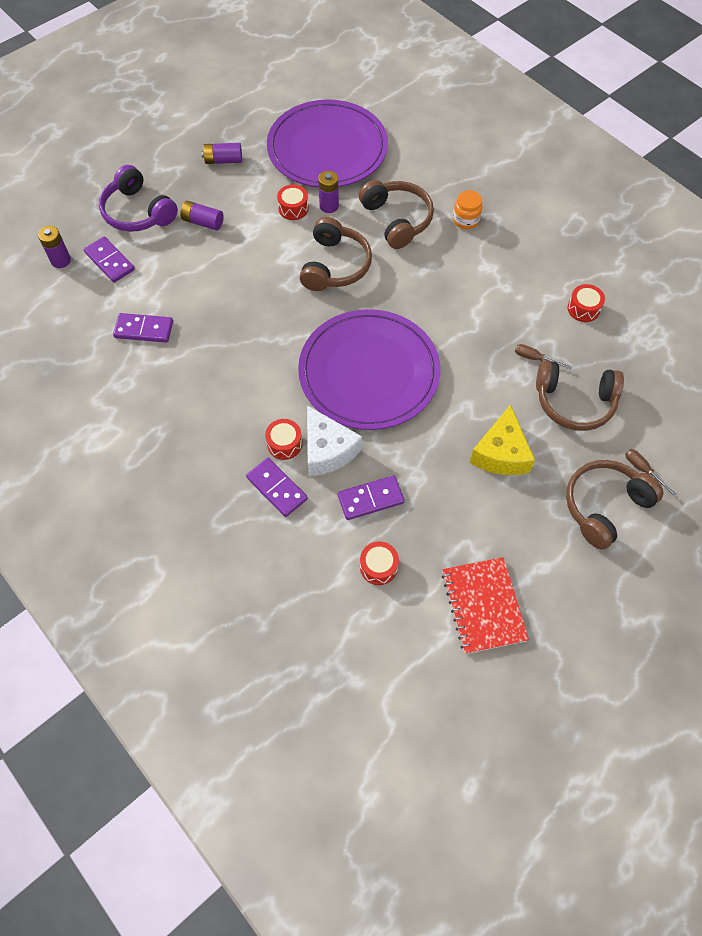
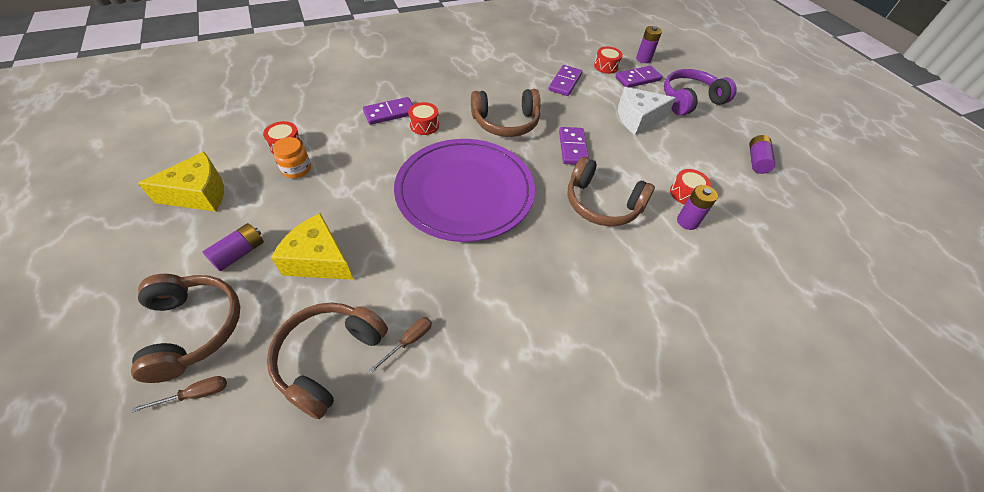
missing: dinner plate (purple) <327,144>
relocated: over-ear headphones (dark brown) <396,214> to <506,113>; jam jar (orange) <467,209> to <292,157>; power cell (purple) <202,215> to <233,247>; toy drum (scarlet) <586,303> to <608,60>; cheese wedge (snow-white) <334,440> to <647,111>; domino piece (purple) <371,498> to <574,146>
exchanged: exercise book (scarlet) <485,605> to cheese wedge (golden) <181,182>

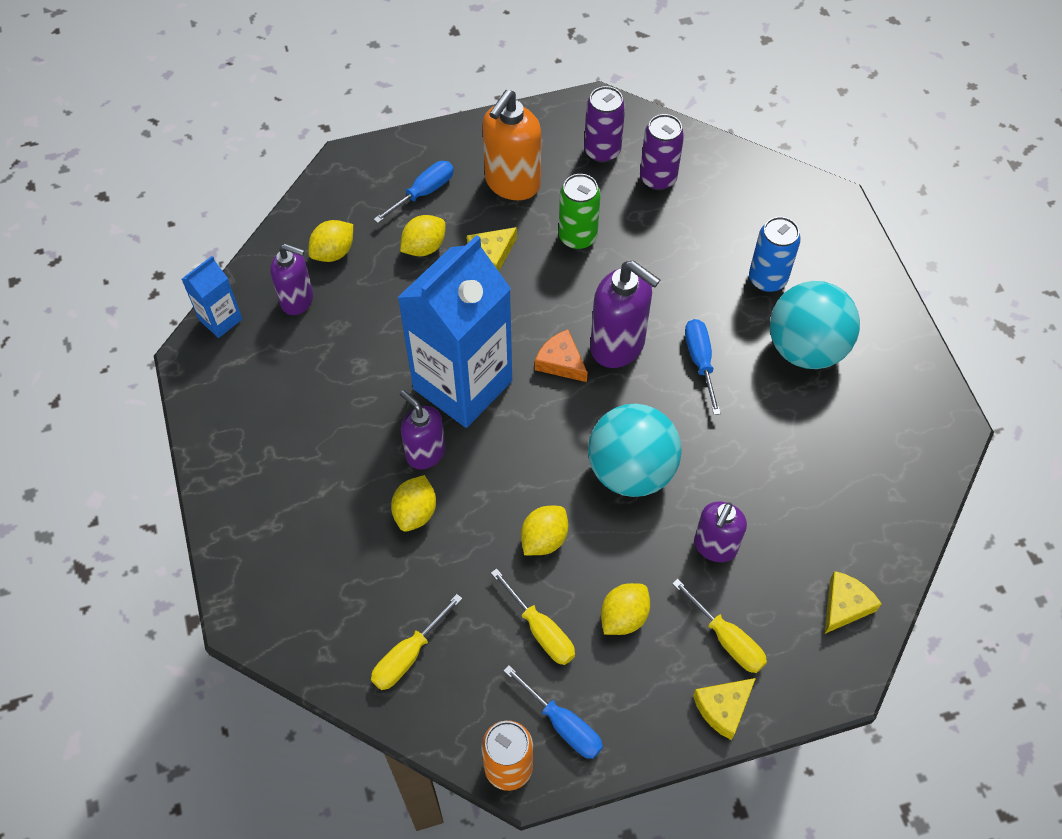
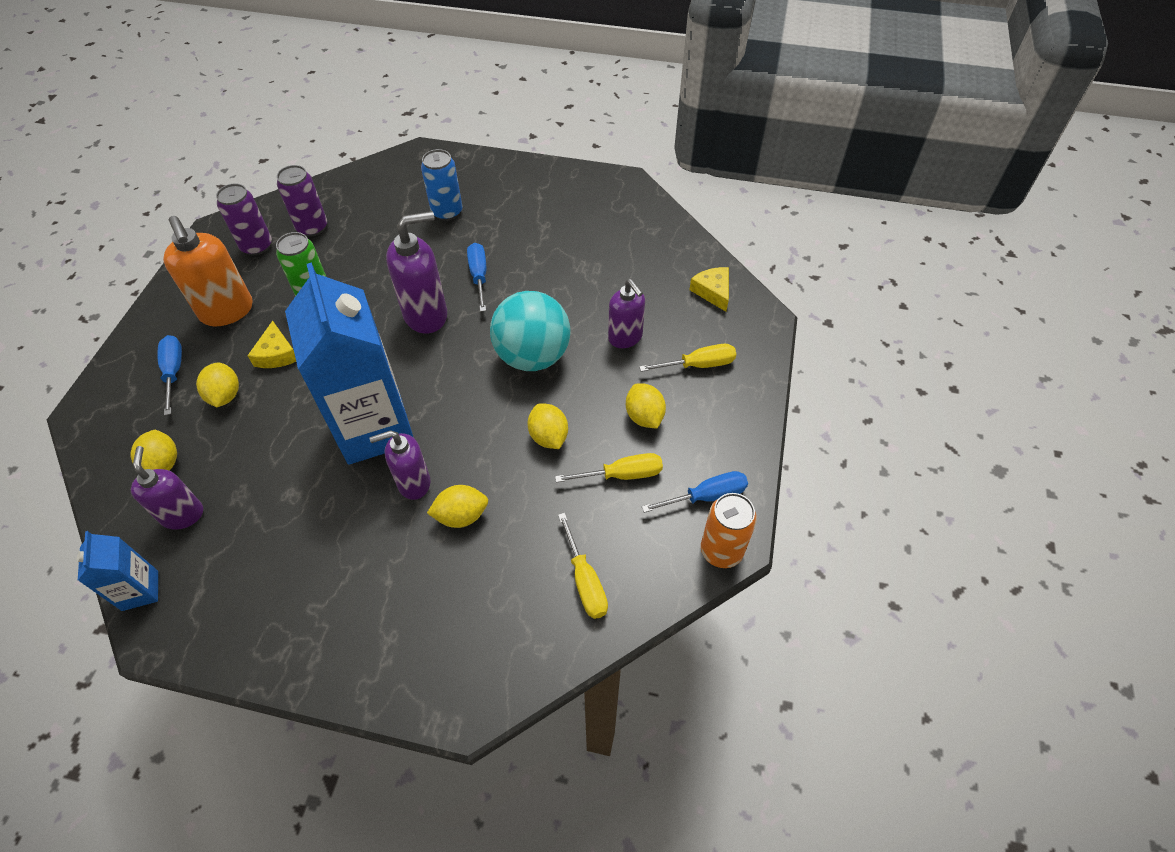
missing: play ball (teal) <815,325>; cheese wedge (orange) <561,355>; cheese wedge (golden) <724,709>
spun: soap pump (purple) <291,279> = <167,488> 60 degrees counterclockwise; hand screwdriver (royal blue) <703,367> = <476,277> 60 degrees clockwise; citrus fruit (golden) <413,503> = <457,506> 60 degrees counterclockwise

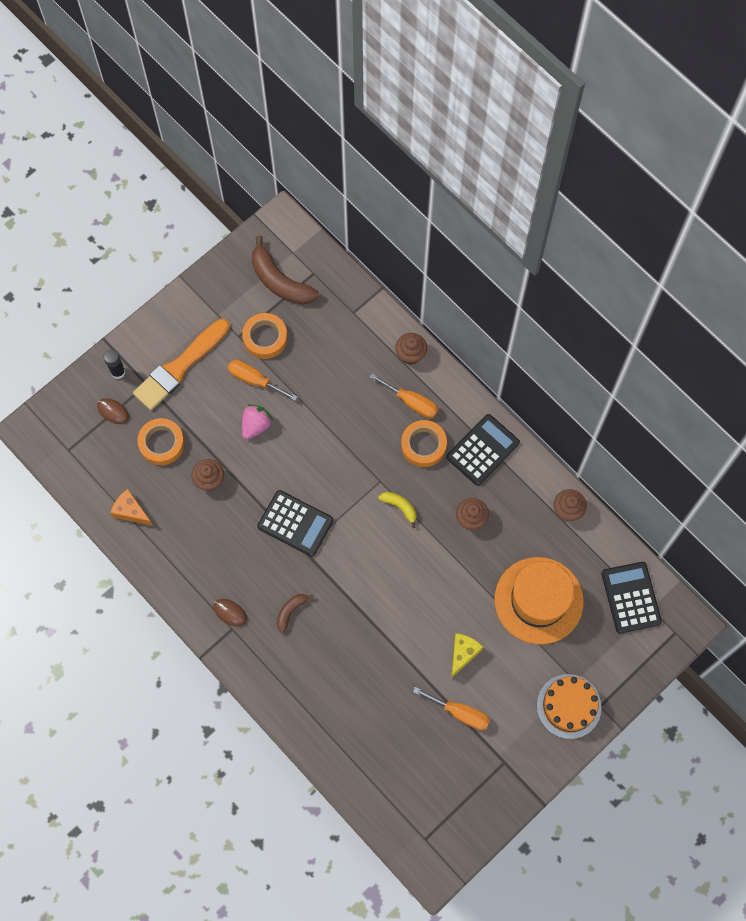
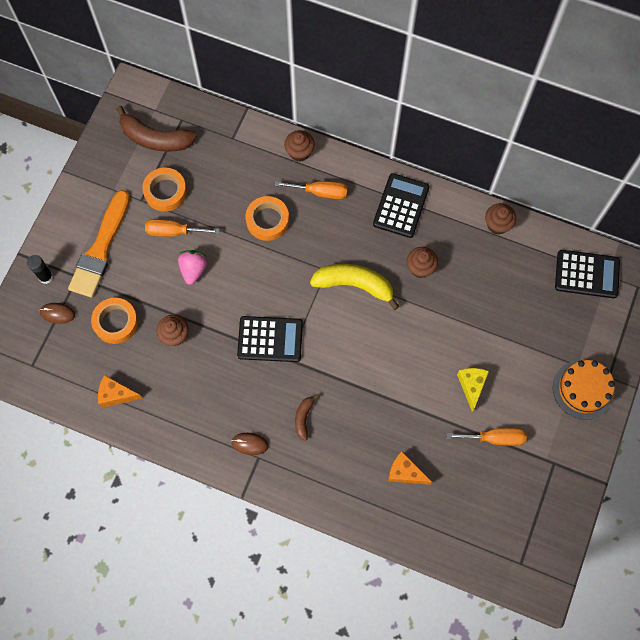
missing: top hat (orange) <539,601>
appeared: cheese wedge (orange) <410,468>
relocated: sticky tape (orange) <424,443> to <267,218>
spun: adding machine (jet-black) <631,598> = <587,274> 135 degrees clockwise
size: banana fruit (golden) <397,510> = <355,287> x1.96

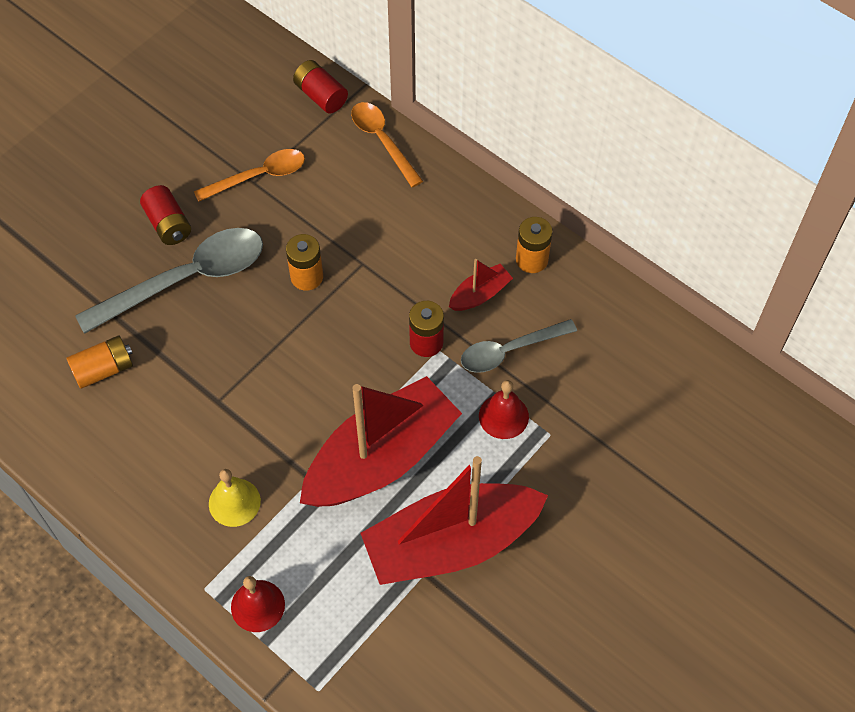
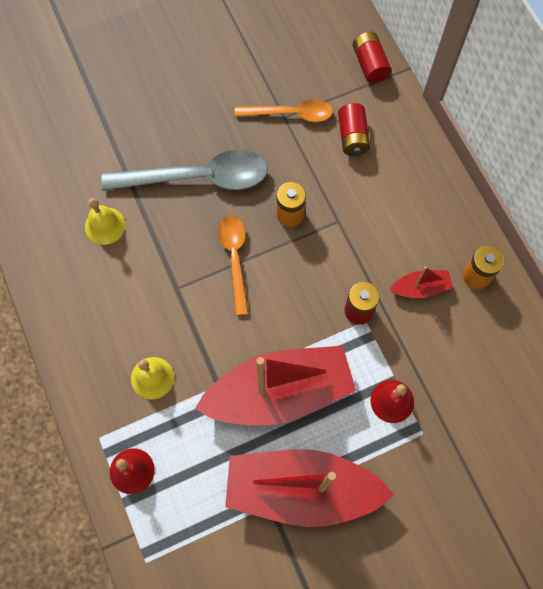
missing: teaspoon (ash-grey) <519,346>
relocated: teaspoon (orange) <387,144> to <233,265>; power cell (scarlet) <165,215> to <354,129>
exchanged: power cell (orange) <100,362> to hand bell (golden) <105,221>

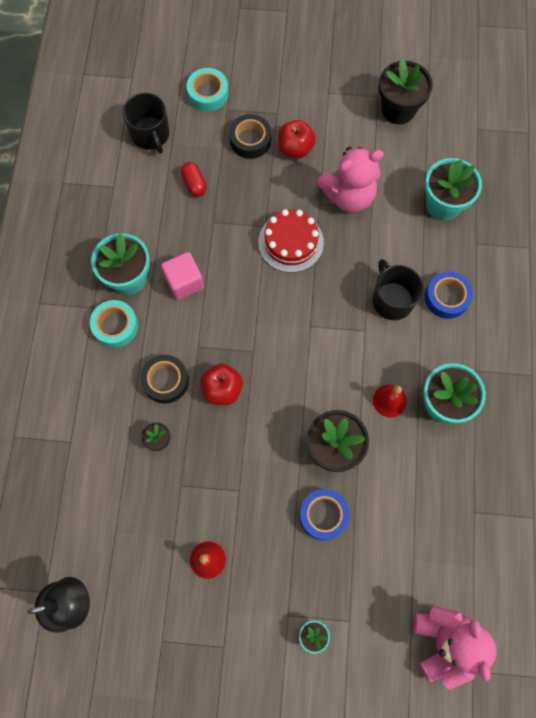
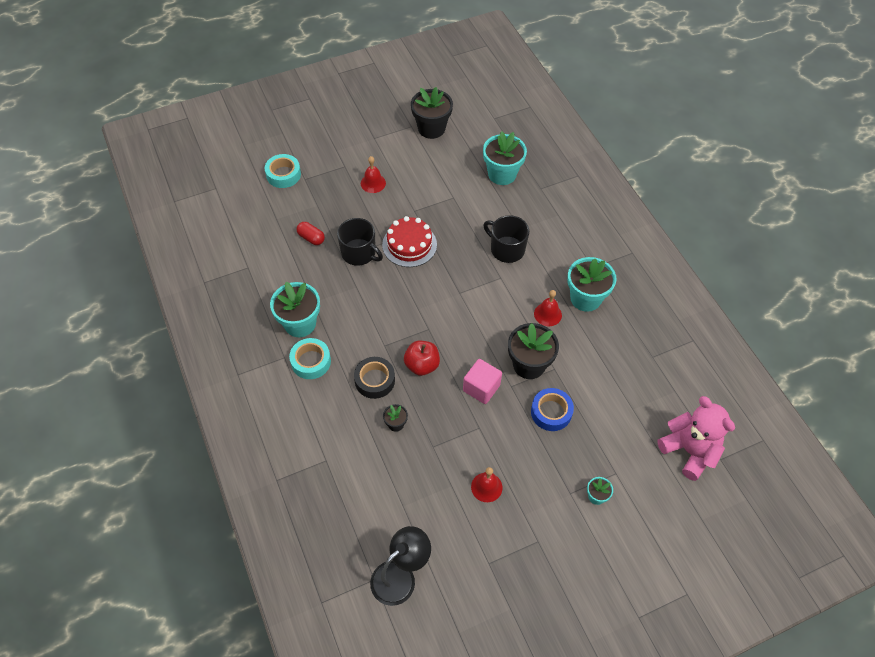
missing: sticky tape (jet-black) <250,136>; stuffed bear (rosy) <350,180>; sticky tape (royal blue) <449,295>
relocated: tea mug (jet-black) <146,123> to <360,242>; solid cube (rosy) <182,276> to <482,381>
exchanged: toy apple (scarlet) <297,139> to hand bell (scarlet) <373,174>

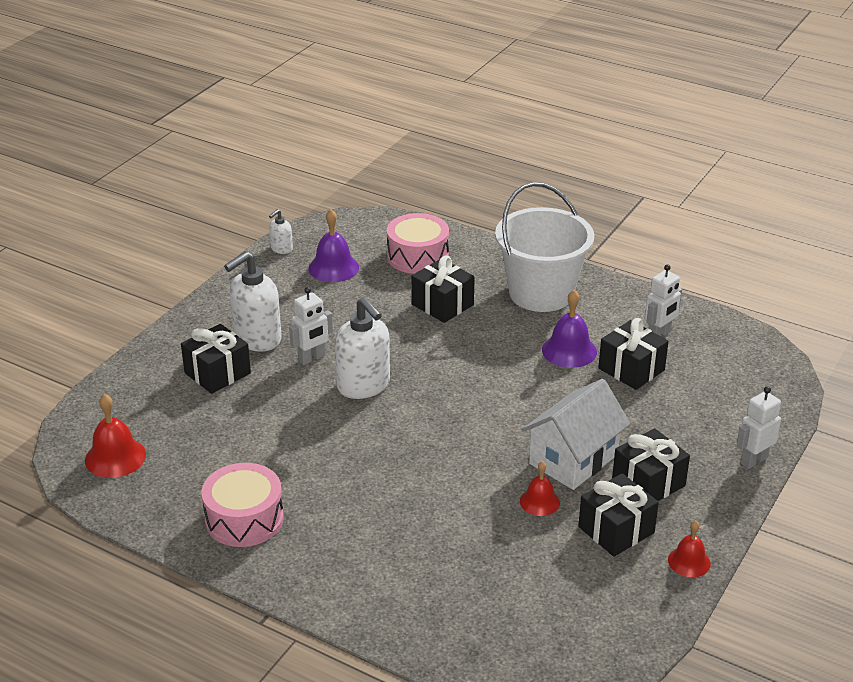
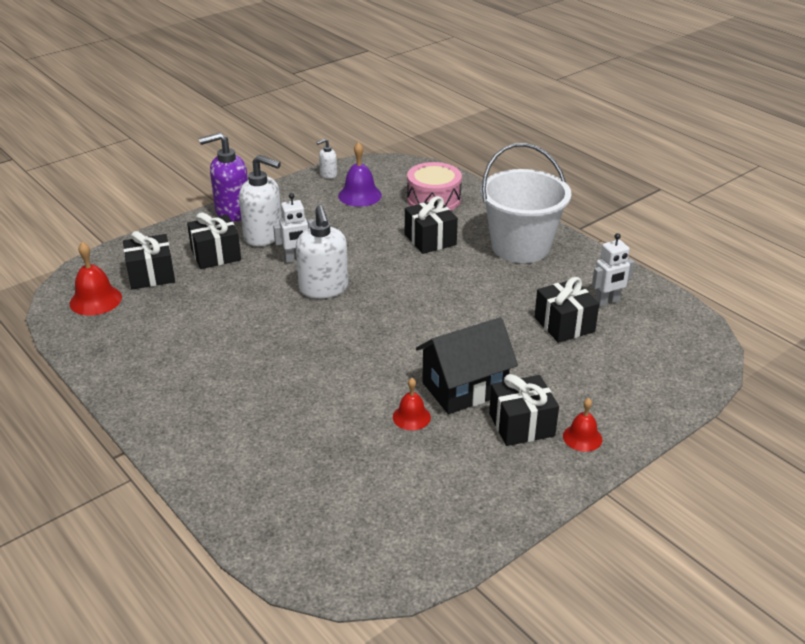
missing: hand bell (purple) <569,329>; robot figure (snow-white) <758,427>; toy drum (rosy) <242,505>
appeared: soap pump (purple) <223,177>
relocated: gift (jet-black) <618,515> to <149,260>; hand bell (scarlet) <689,548> to <582,425>
colour: cottage (snow-white) <576,434> to cottage (jet-black) <467,365>
spun: soap pump (snow-white) <253,301> = <260,200> 135 degrees counterclockwise

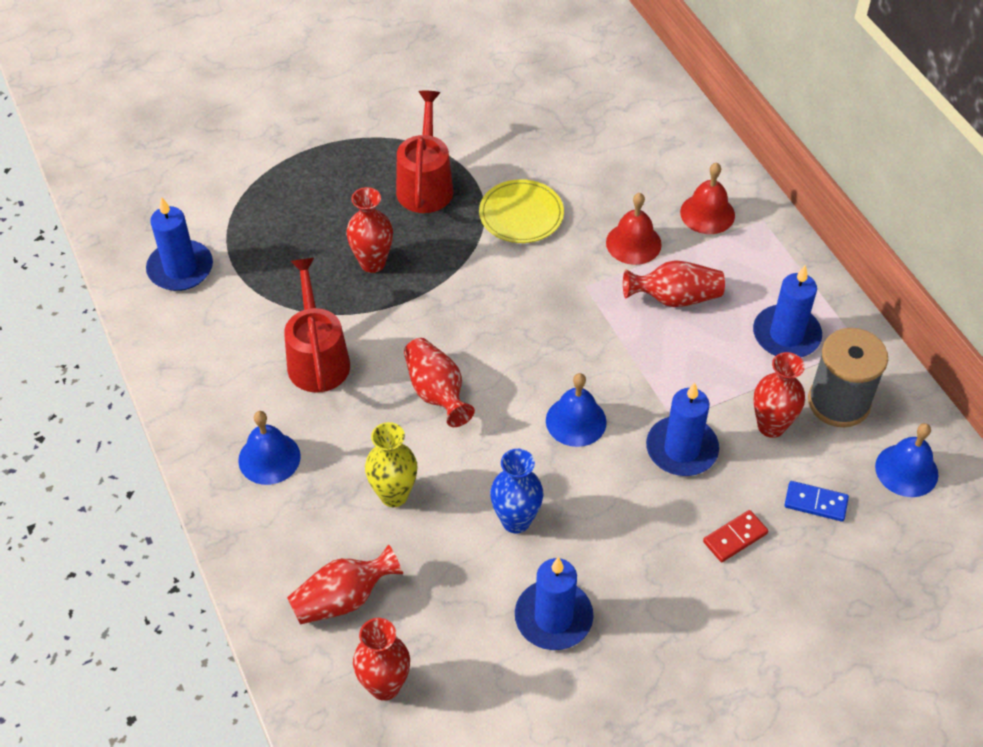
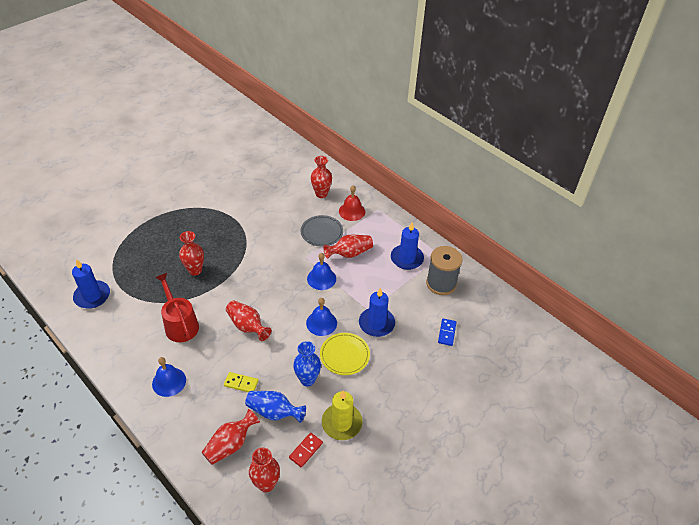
missing: watering pot (scarlet) <424,152>
appeared: tall vase (royal blue) <275,407>
relocated: dinner plate (golden) <521,211> to <345,354>; tall vase (scarlet) <779,395> to <321,177>; hand bell (royal blue) <906,460> to <321,271>; domino piece (scarlet) <735,536> to <306,450>
exchanged: hand bell (scarlet) <634,229> to dinner plate (ash-grey) <322,231>; tall vase (golden) <391,464> to domino piece (golden) <241,382>
colour: wax candle (royal blue) <554,603> to wax candle (golden) <342,415>
spun: domino piece (royal blue) <816,501> = <447,332> 75 degrees counterclockwise

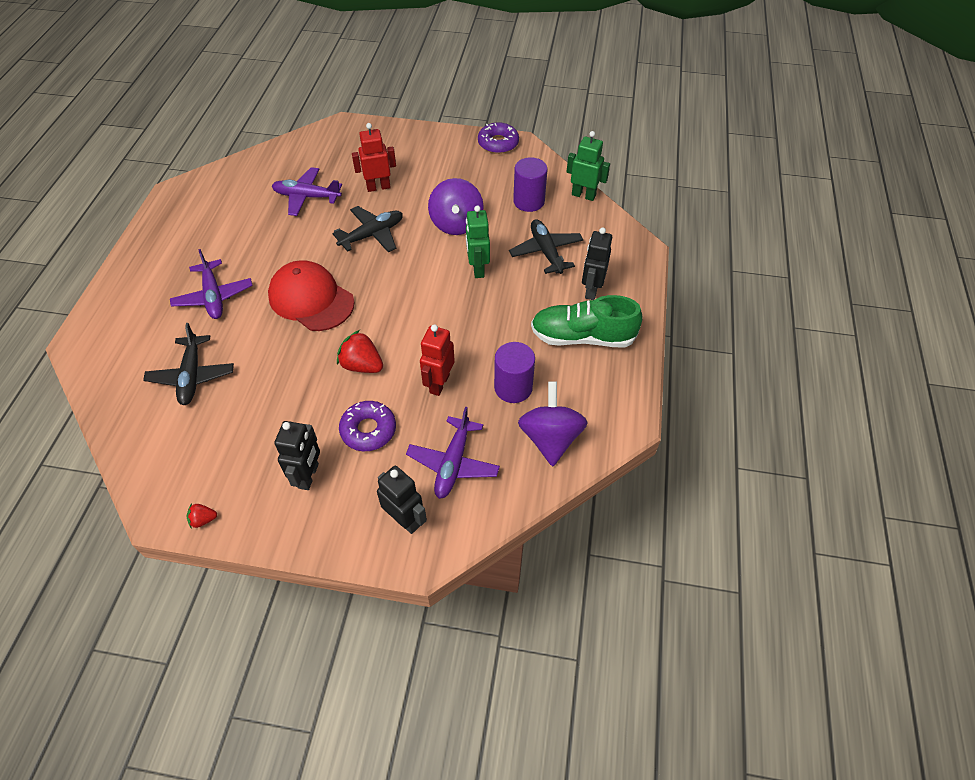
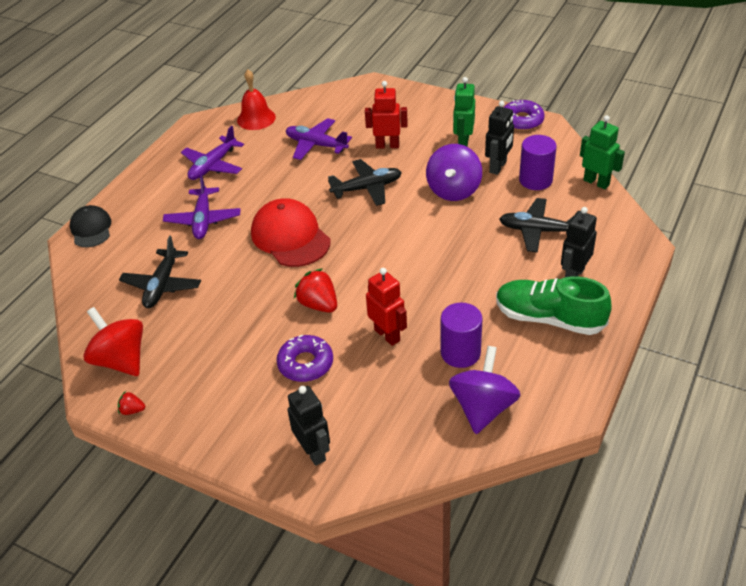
appeared: hand bell (scarlet) <256,99>; cap (jet-black) <90,226>; spinning top (scarlet) <113,341>
relocated: robot figure (emerald) <478,241> to <464,112>; toy plane (purple) <453,453> to <212,153>; robot figure (jet-black) <297,455> to <499,138>
spun: toy plane (jet-black) <546,246> = <536,225> 75 degrees counterclockwise; robot figure (scarlet) <437,360> = <386,307> 105 degrees clockwise

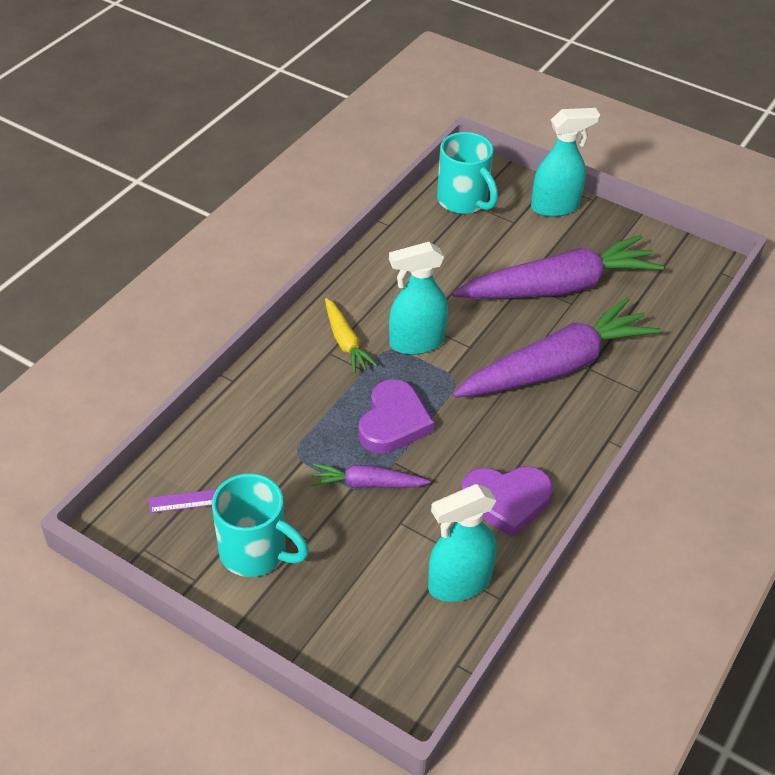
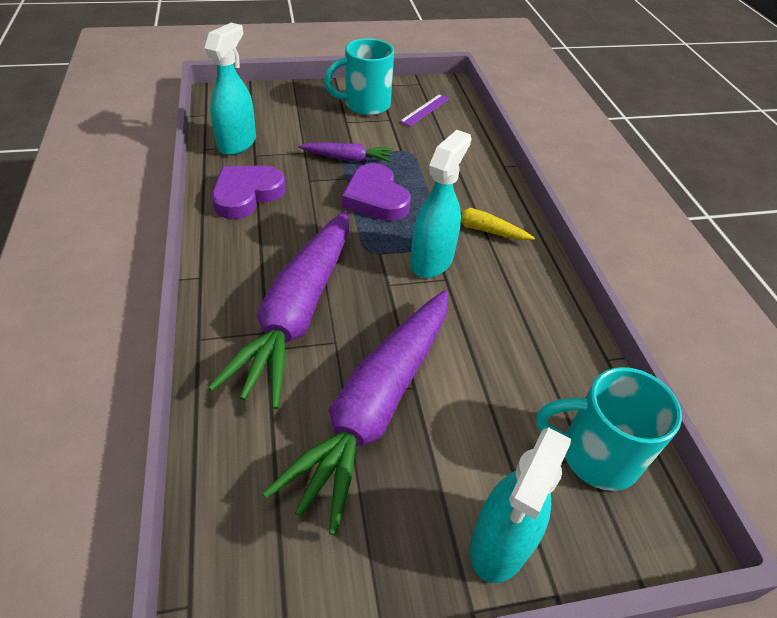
spun: carrot (purple) <371,475> = <345,152> 45 degrees clockwise

